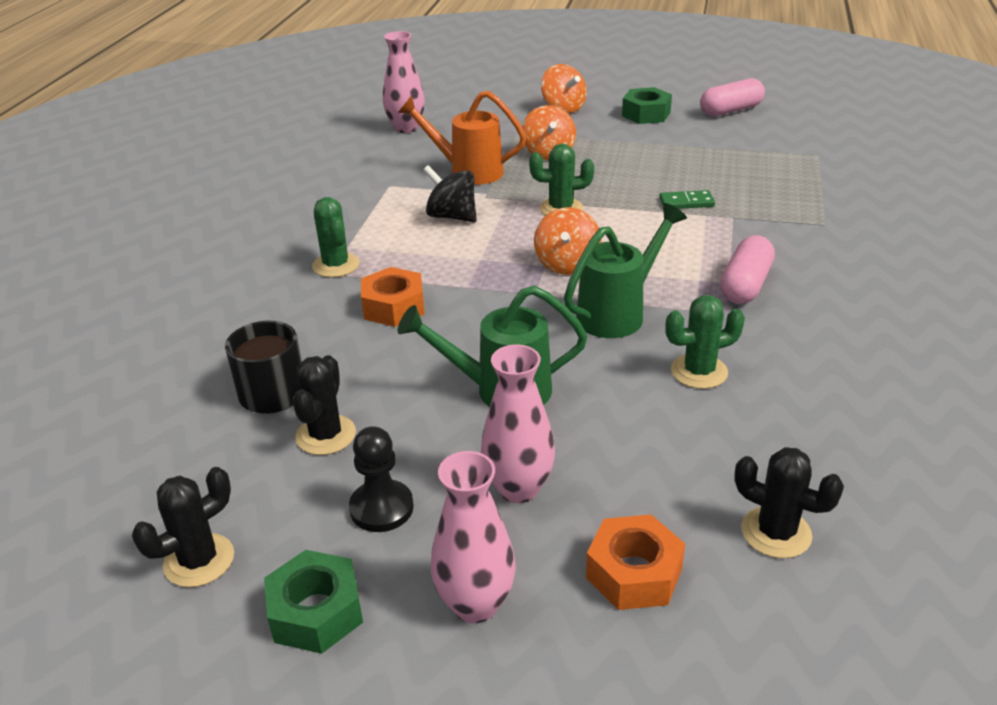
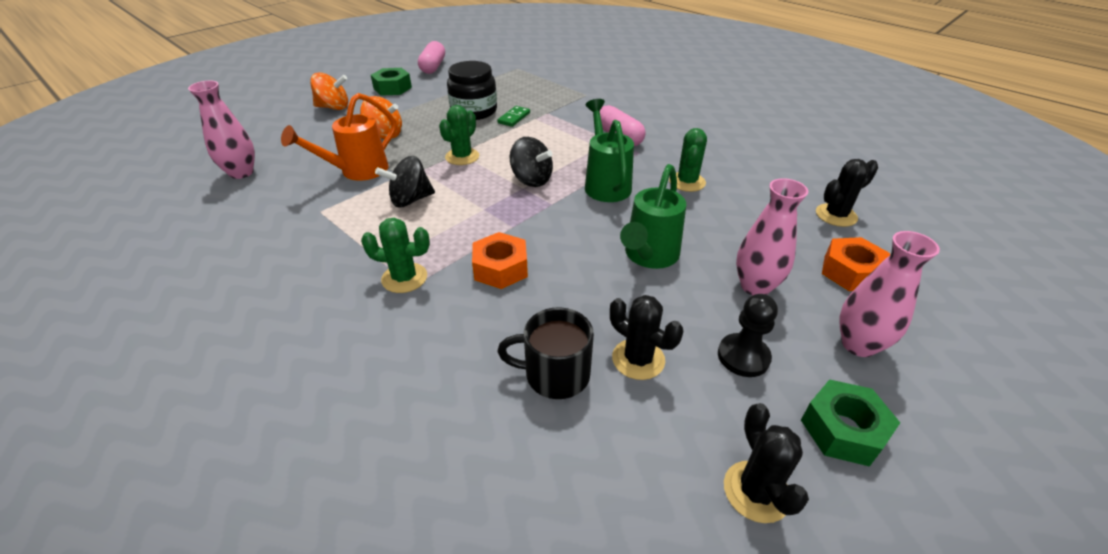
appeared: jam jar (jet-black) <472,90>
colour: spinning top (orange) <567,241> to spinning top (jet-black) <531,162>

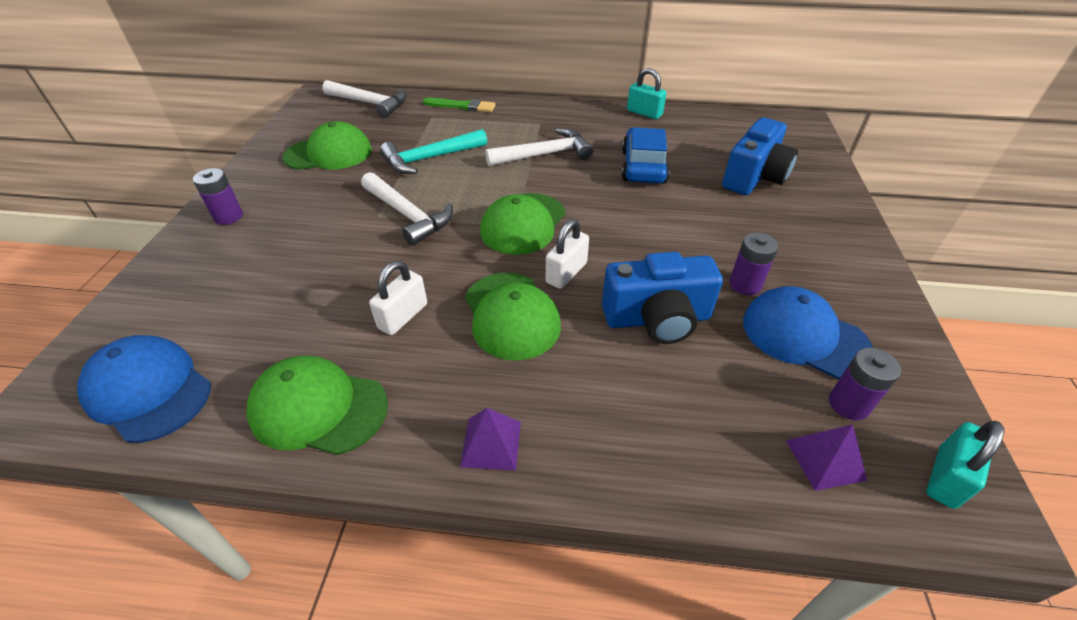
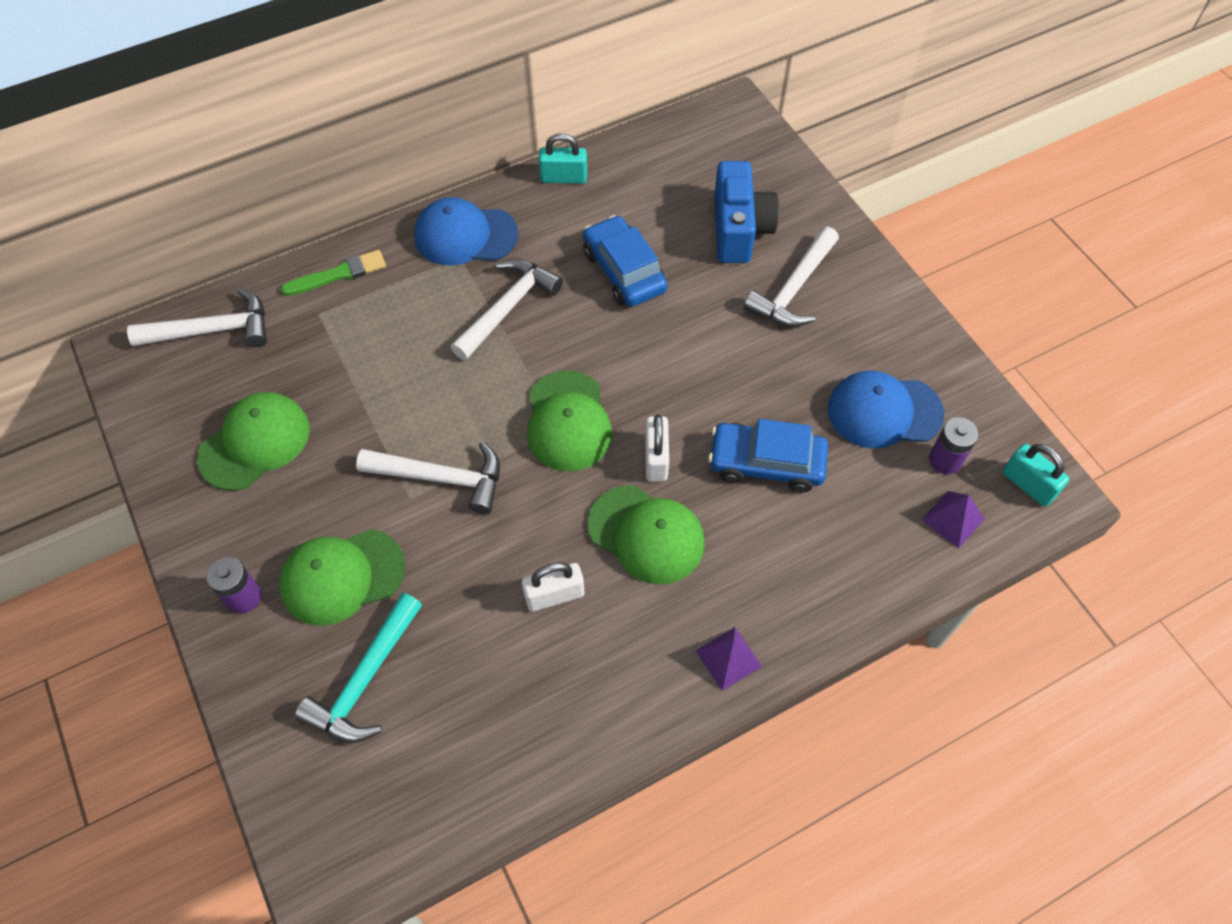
missing: power cell (purple) <753,263>
appeared: claw hammer (snow-white) <791,277>
relocated: claw hammer (teal) <433,151> to <358,668>; cap (royal blue) <144,389> to <466,231>; cap (emerald) <317,405> to <342,577>
exchanged: compact camera (royal blue) <662,298> to car (royal blue) <768,455>
spun: padlock (snow-white) <398,298> = <553,587> 75 degrees clockwise; padlock (teal) <965,465> = <1036,475> 45 degrees counterclockwise

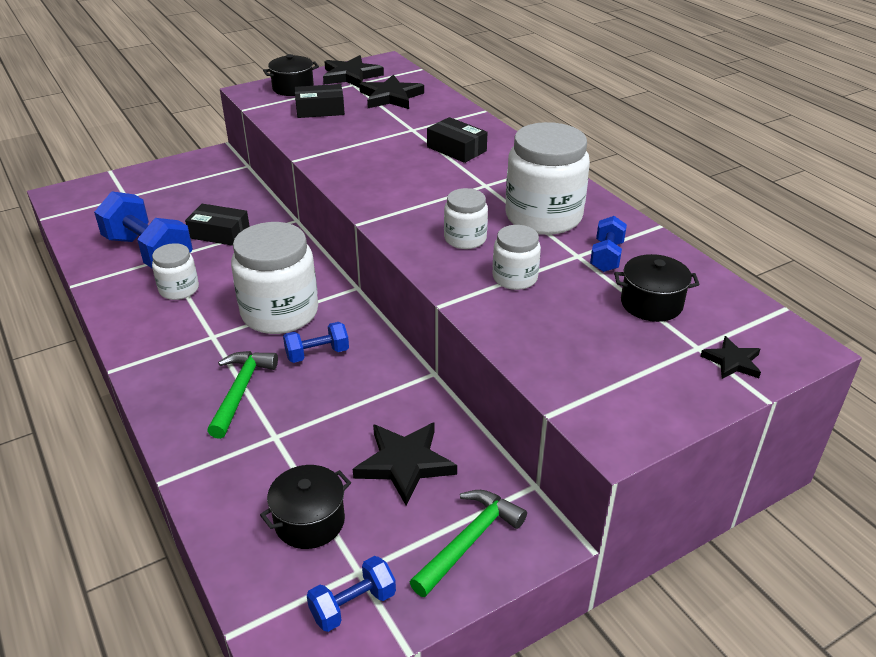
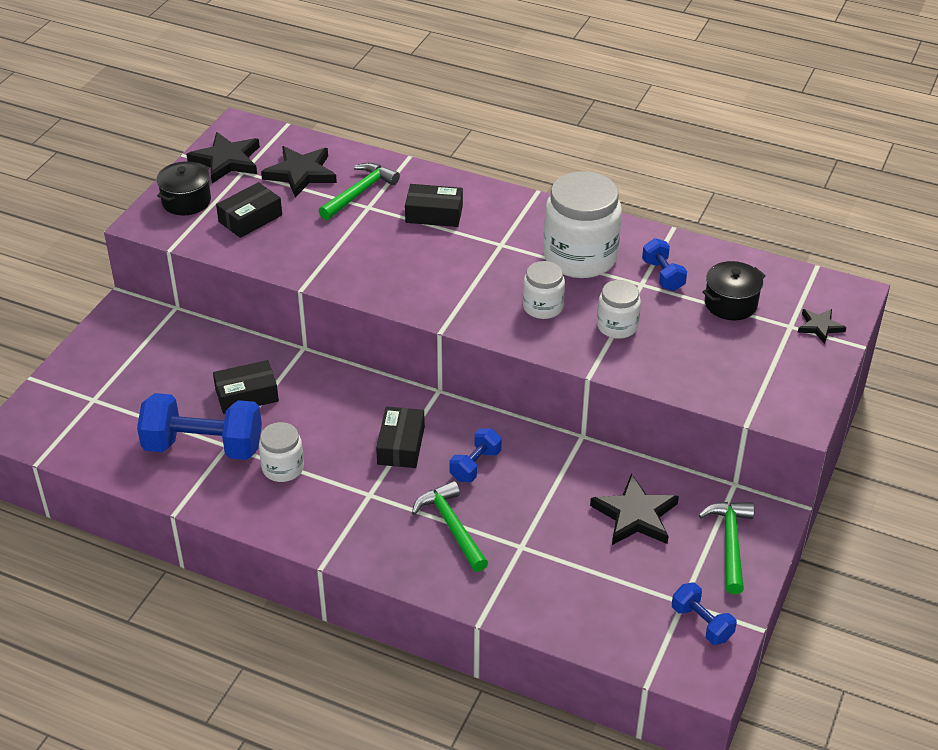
missing: stockpot (jet-black) <305,507>
appeared: claw hammer (emerald) <359,191>
exchanged: jam jar (snow-white) <274,278> to box (jet-black) <400,437>
spun: free weight (royal blue) <351,594> = <704,614> 60 degrees counterclockwise

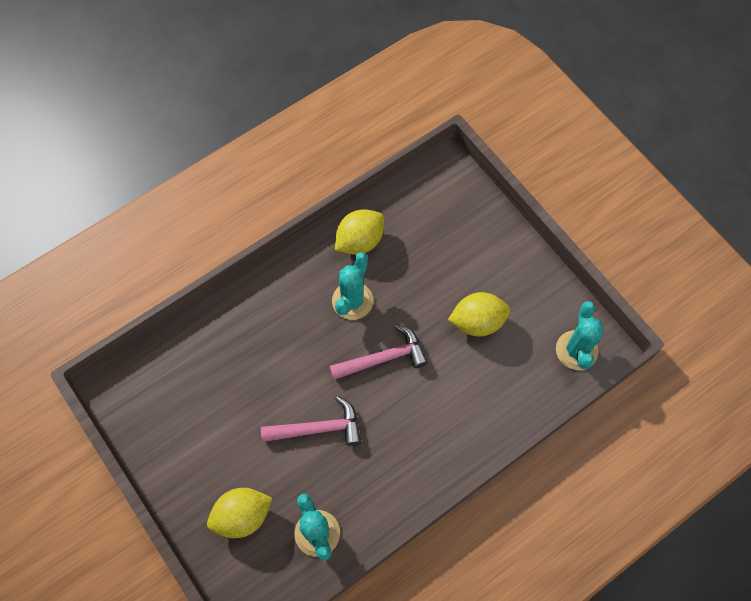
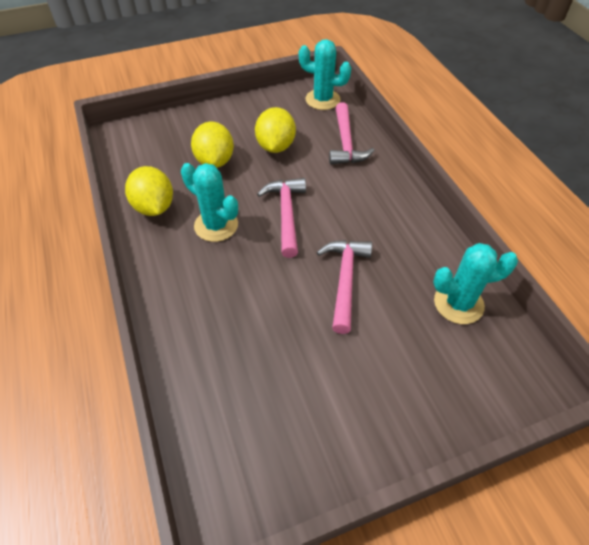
appeared: claw hammer (rosy) <352,133>
relocated: citrus fruit (golden) <240,513> to <212,145>

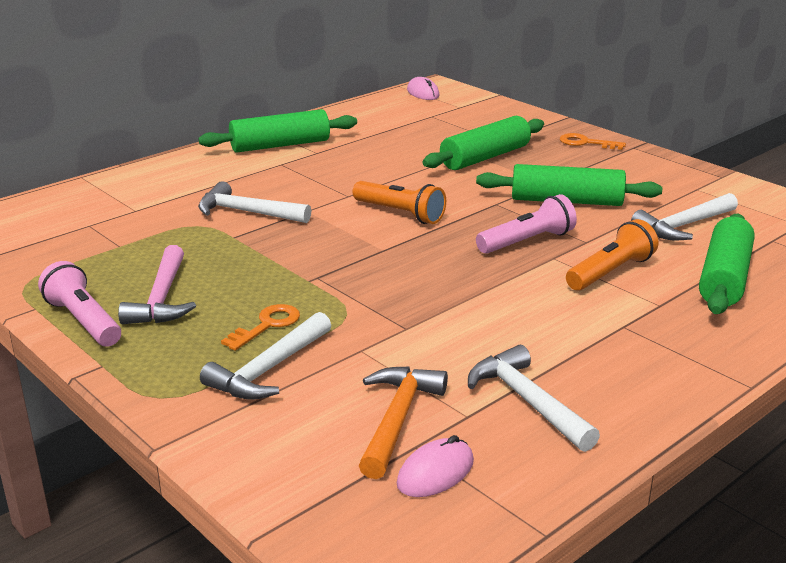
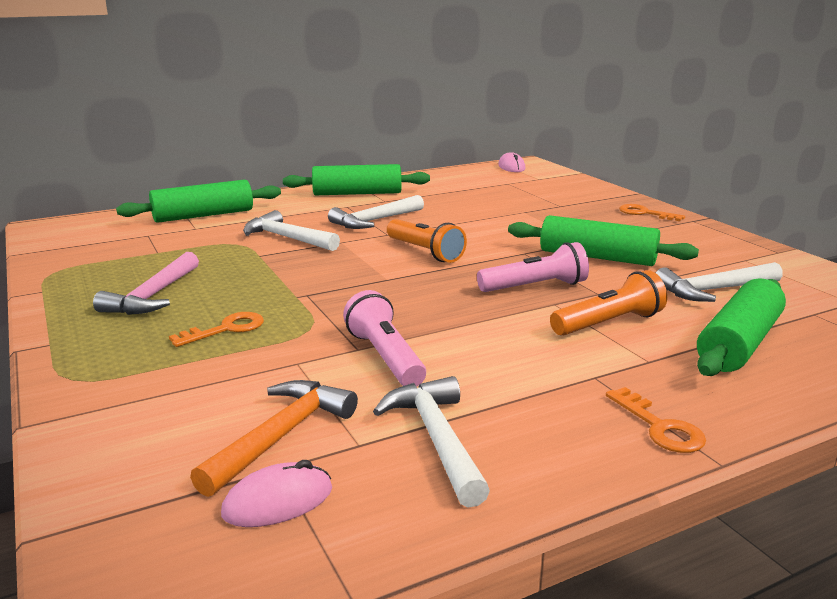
appeared: latchkey (orange) <656,420>
relocated: pastry roller (emerald) <483,143> to <198,201>; flashlight (rosy) <79,304> to <384,338>; claw hammer (snow-white) <265,356> to <376,212>

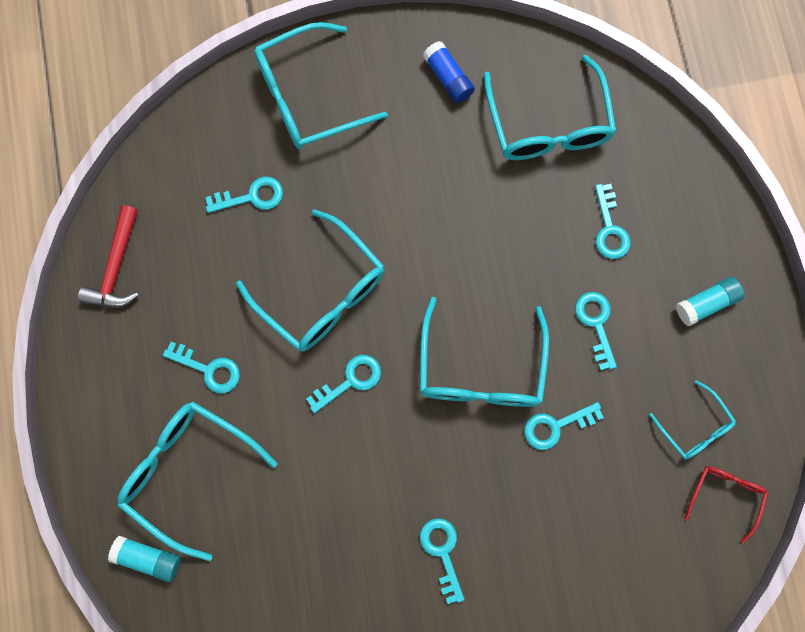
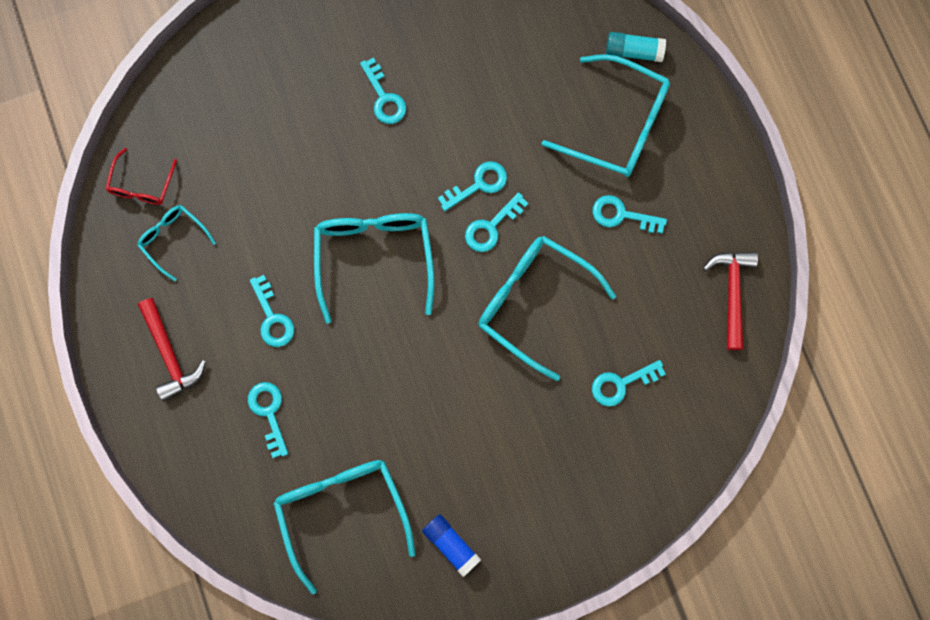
missing: glasses (teal) <321,85>
relocated: latchkey (teal) <564,426> to <472,186>
exchanged: glue stick (teal) <710,301> to claw hammer (scarlet) <172,349>

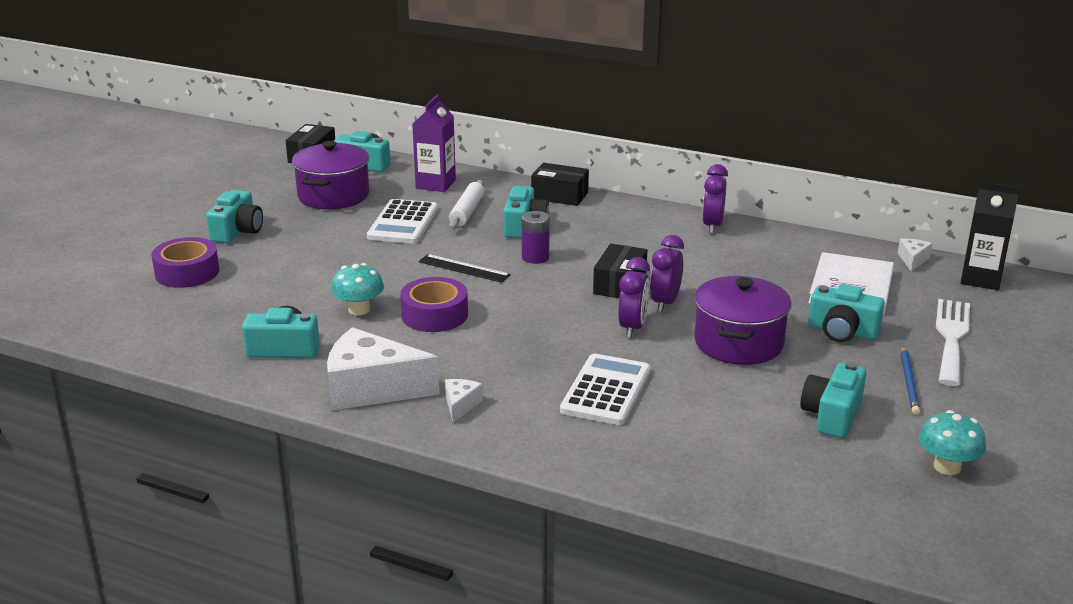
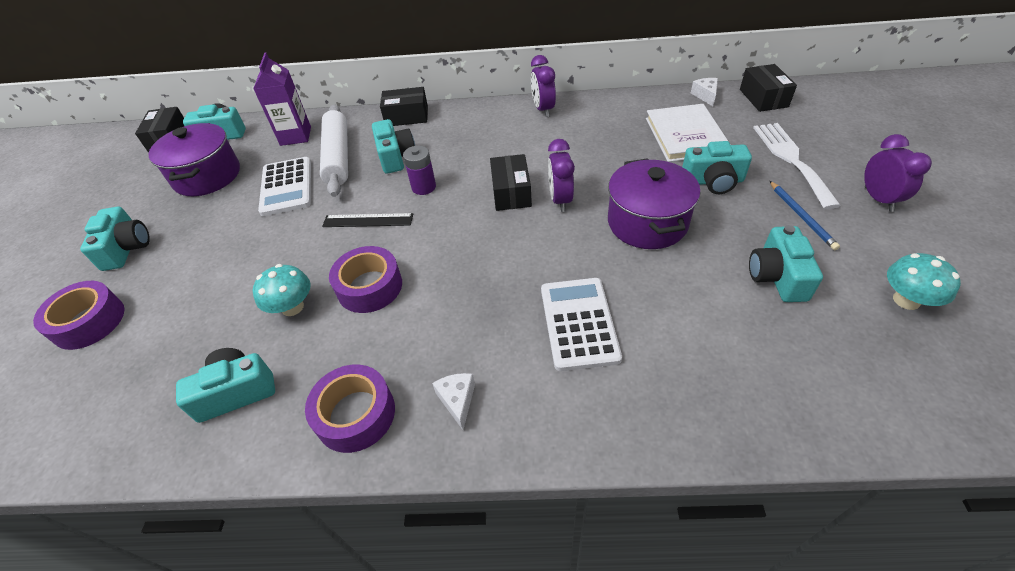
relocated: clock (purple) <634,297> to <898,173>
exchanged: milk carton (jet-black) <990,235> to box (jet-black) <768,88>; cheese wedge (snow-white) <383,369> to sticky tape (purple) <350,408>
size: pastry roller (snow-white) <466,204> = <334,150> x1.54

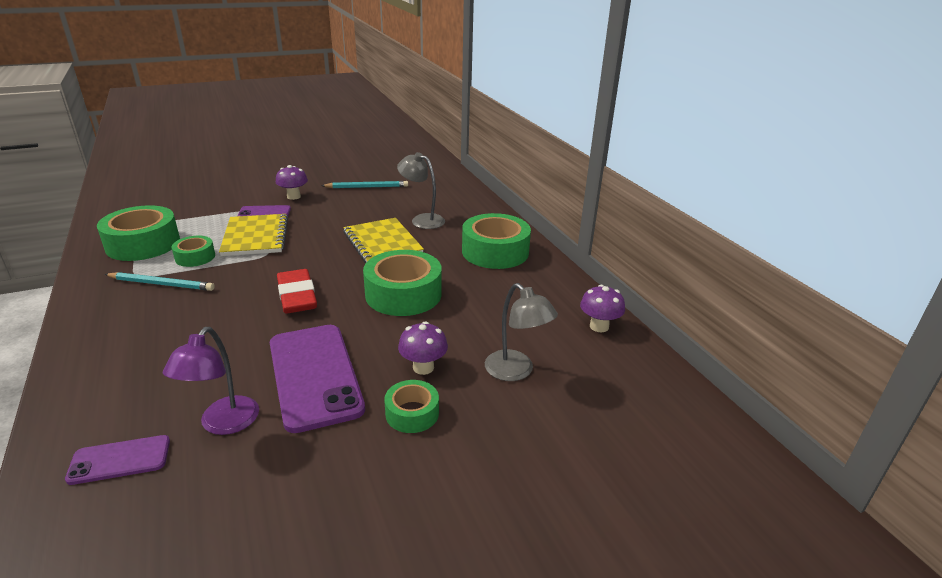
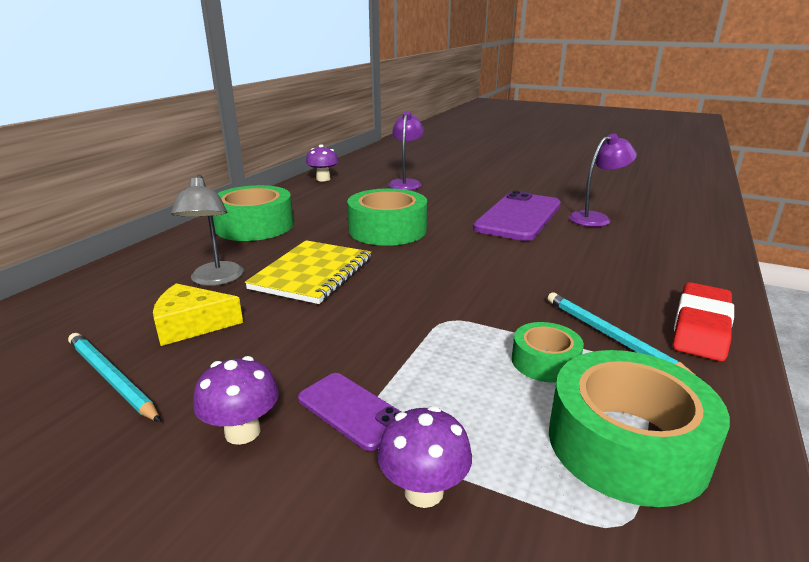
missing: exercise book (golden) <253,235>; sticky tape (emerald) <411,406>; phone (purple) <117,460>
appeared: cheese wedge (golden) <198,314>
relocated: gum eraser (scarlet) <297,291> to <703,321>; fungus (purple) <423,348> to <425,457>
colour: lamp (ash-grey) <521,332> to lamp (purple) <406,150>

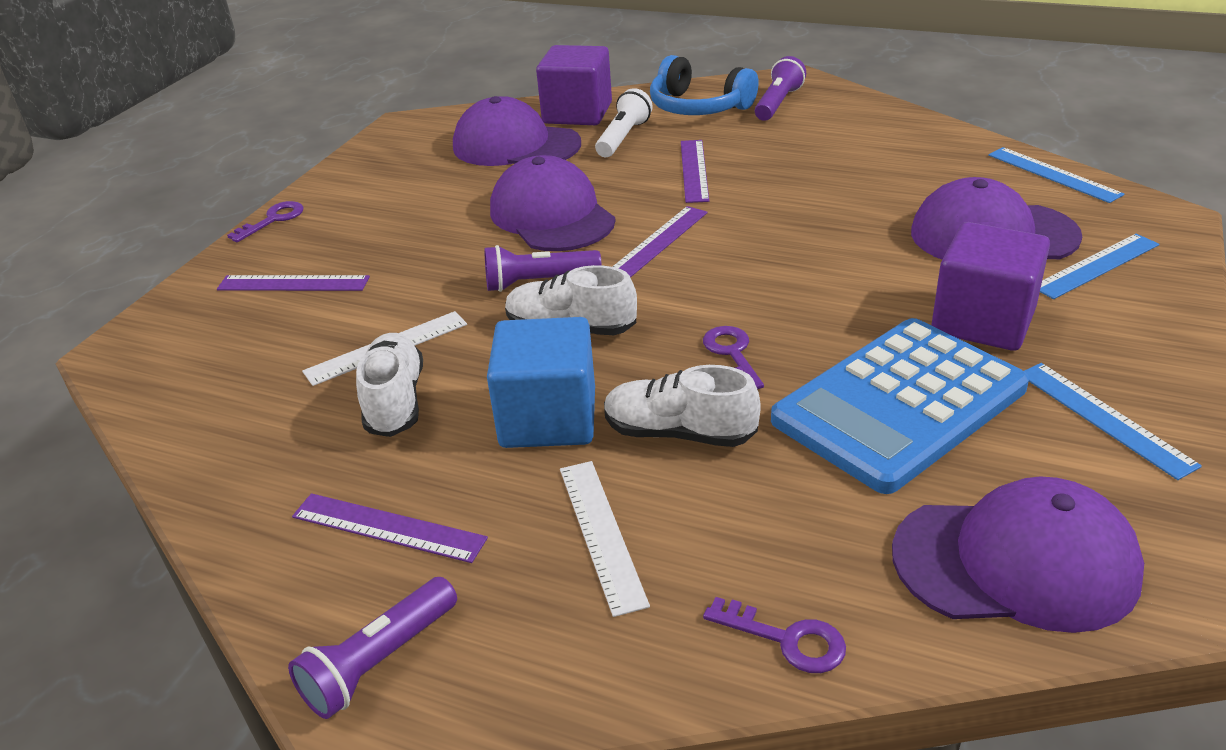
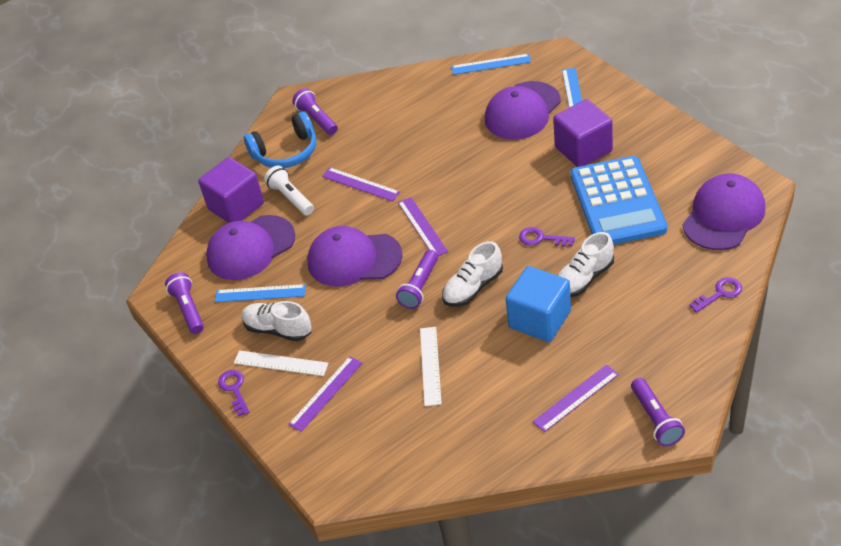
appeared: flashlight (purple) <184,303>
relocated: shoe (snow-white) <389,385> to <276,321>; straightedge (royal blue) <1113,421> to <260,293>; straightedge (snow-white) <605,539> to <281,363>

